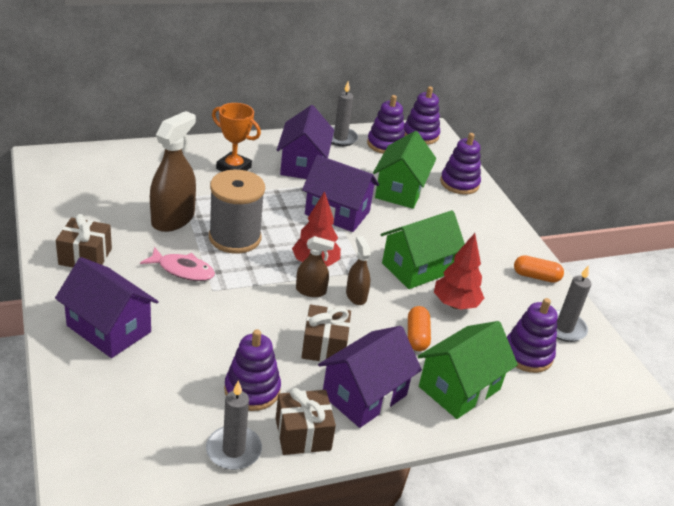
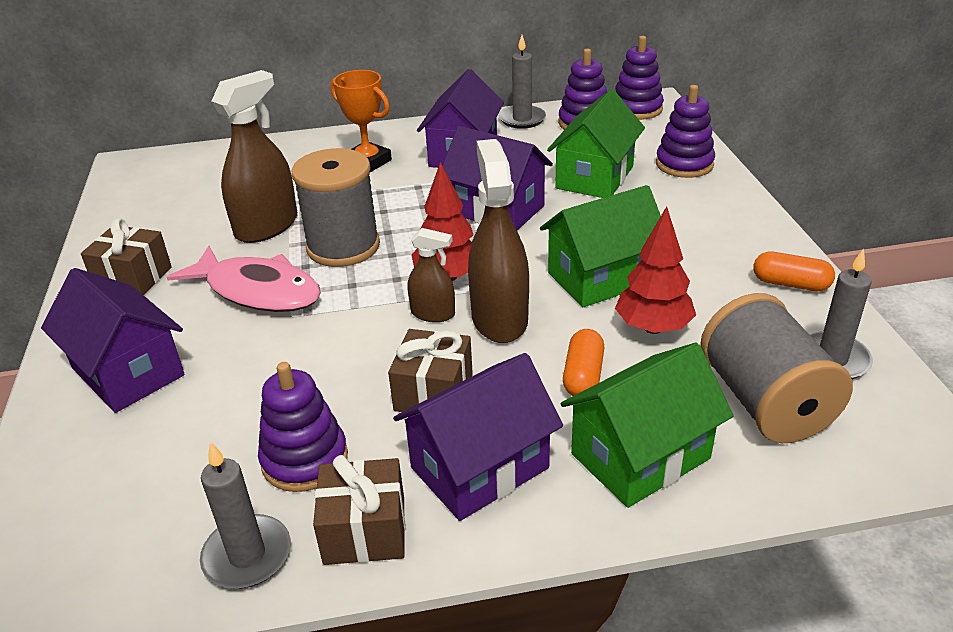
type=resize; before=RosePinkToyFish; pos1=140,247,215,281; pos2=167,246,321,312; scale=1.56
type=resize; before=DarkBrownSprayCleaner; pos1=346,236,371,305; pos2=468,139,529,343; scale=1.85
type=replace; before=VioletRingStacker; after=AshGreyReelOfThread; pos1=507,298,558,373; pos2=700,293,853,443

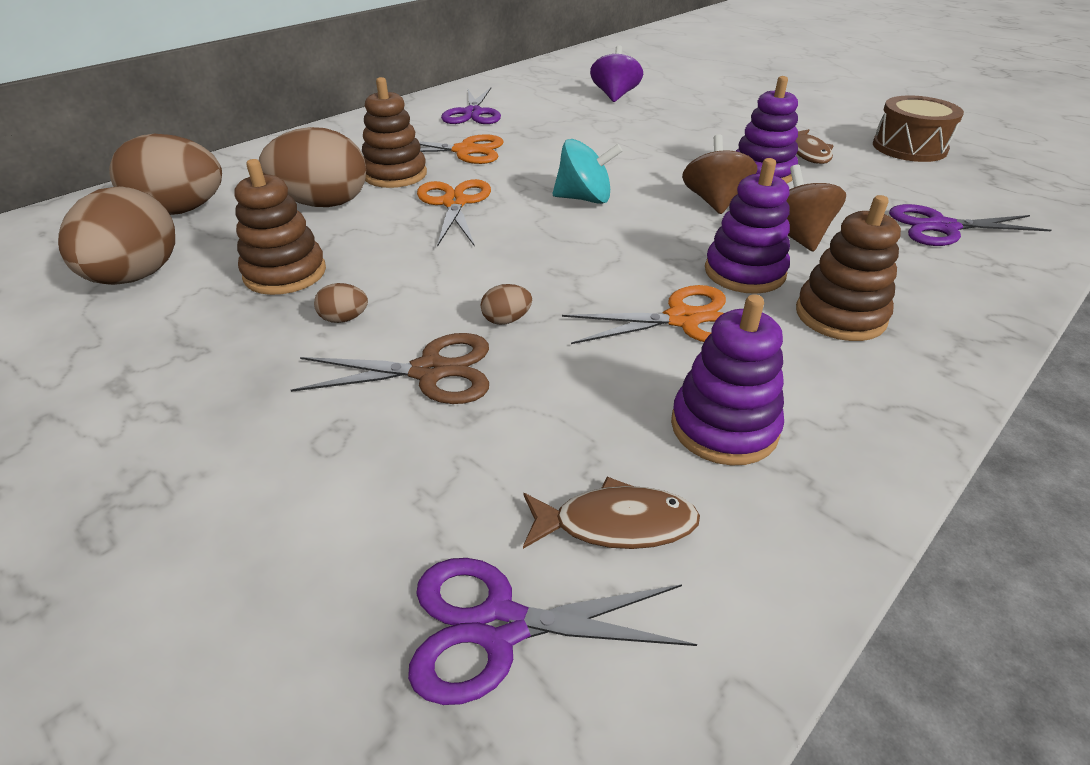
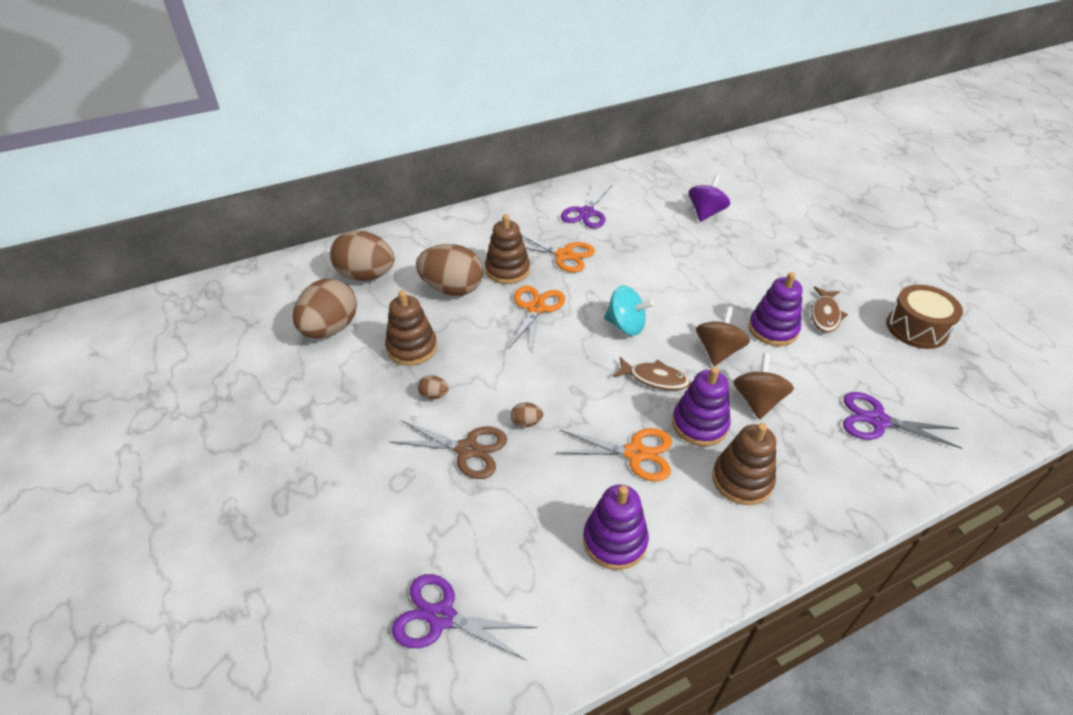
type=move; before=DarkBrownToyFish; pos1=523,477,700,549; pos2=613,357,690,390

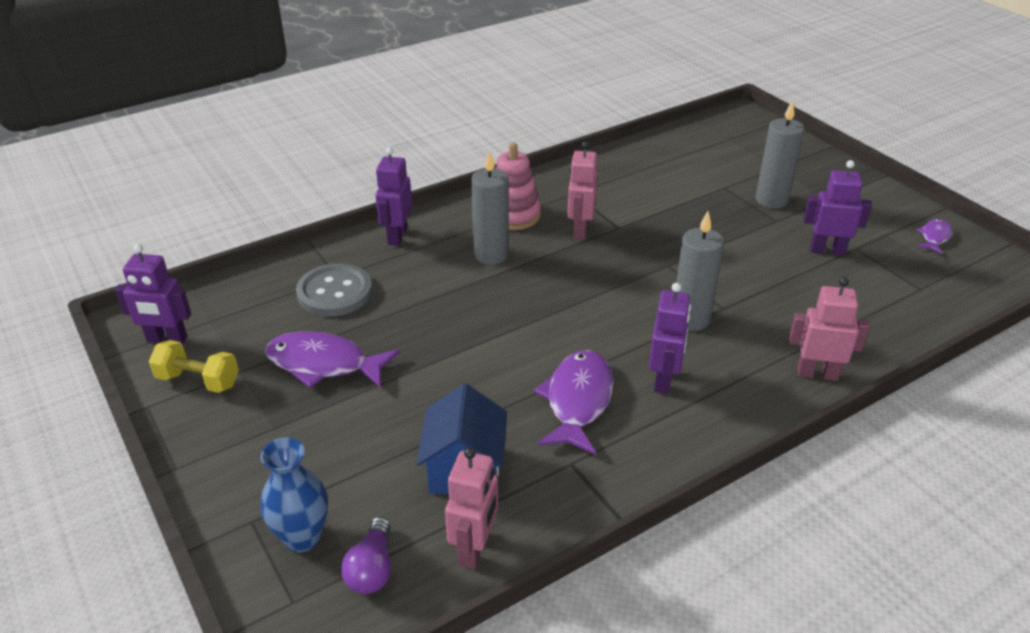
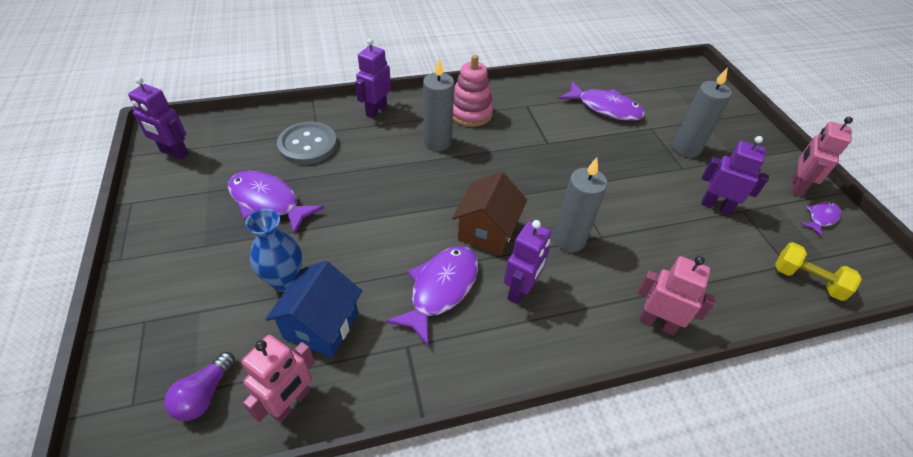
type=move; before=GoldenDumbbell; pos1=149,340,239,393; pos2=775,242,862,301
type=move; before=BlueTallVase; pos1=260,437,328,552; pos2=245,209,302,292
type=move; before=RosePinkRobotFigure; pos1=567,141,598,240; pos2=791,117,853,197
type=insert; after=DarkBrownToyHouse; pos2=452,171,527,255
type=insert; after=VioletToyFish; pos2=559,81,645,121

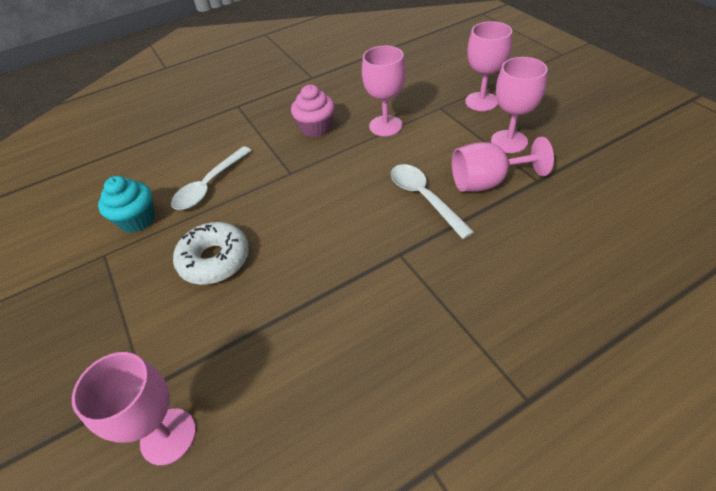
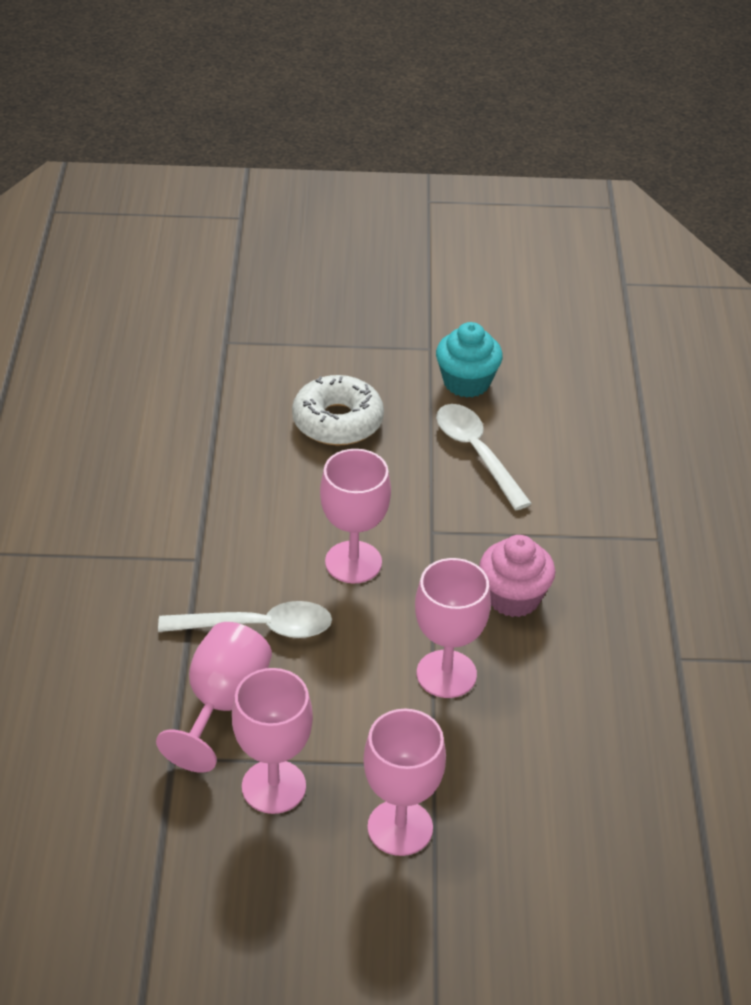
type=move; before=RosePinkWineGlass; pos1=72,352,196,465; pos2=320,449,391,583

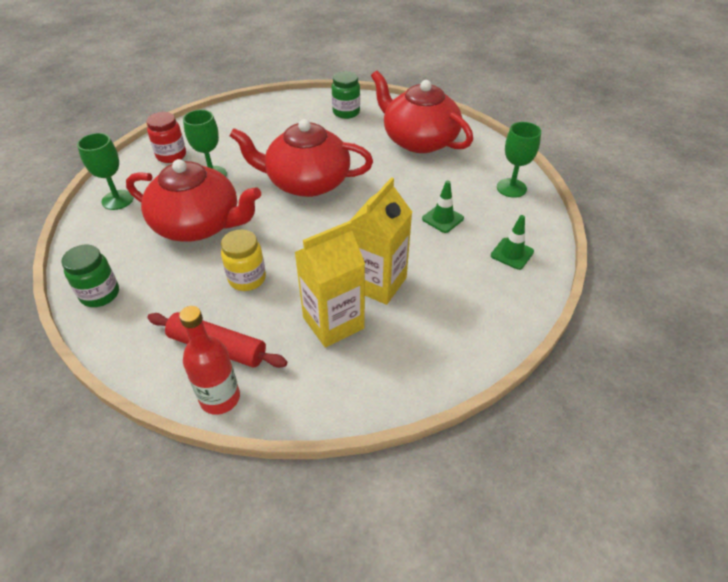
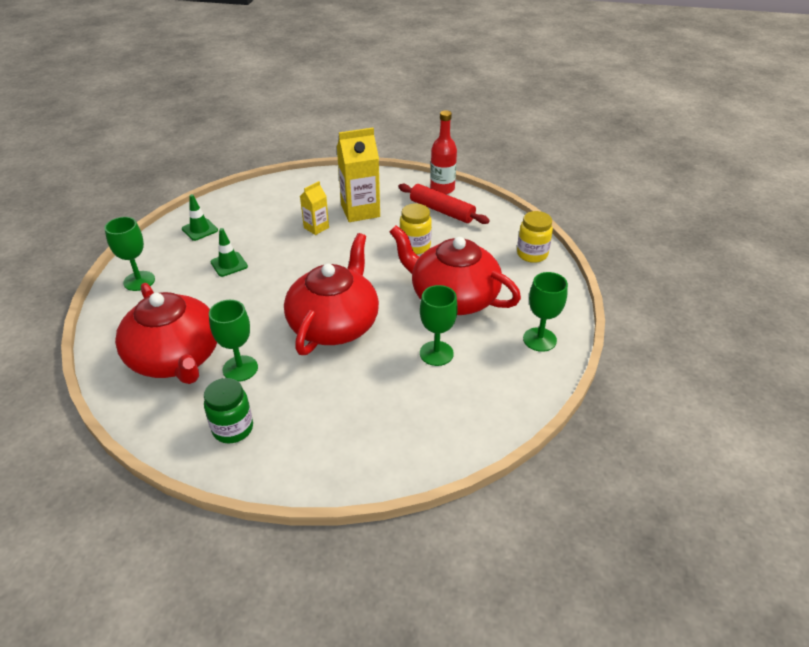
type=recolor; before=LeafGreenJamJar; after=GoldenJamJar; pos1=61,245,119,307; pos2=517,211,553,263
type=delete; before=ScarletJamJar; pos1=146,112,186,163
type=rotate; before=ScarletTeapot; pos1=230,119,373,197; pos2=284,233,379,355; turn=-90
type=resize; before=GoldenMilkCarton; pos1=350,177,412,305; pos2=300,181,329,235; scale=0.55
type=insert; after=LeafGreenWineGlass; pos2=209,300,258,382

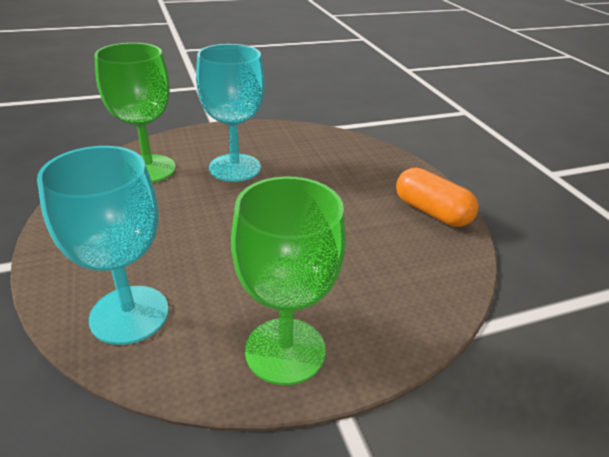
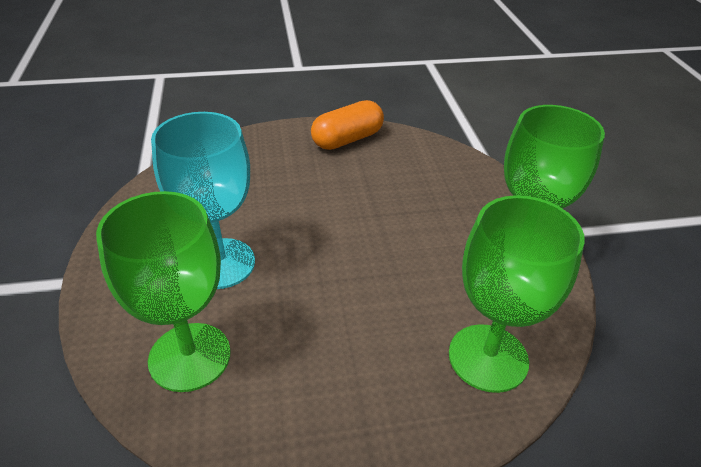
type=recolor; before=TealWineGlass; after=LeafGreenWineGlass; pos1=37,146,169,345; pos2=449,195,585,393

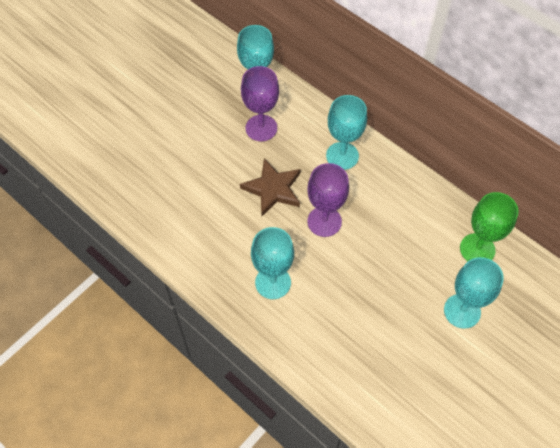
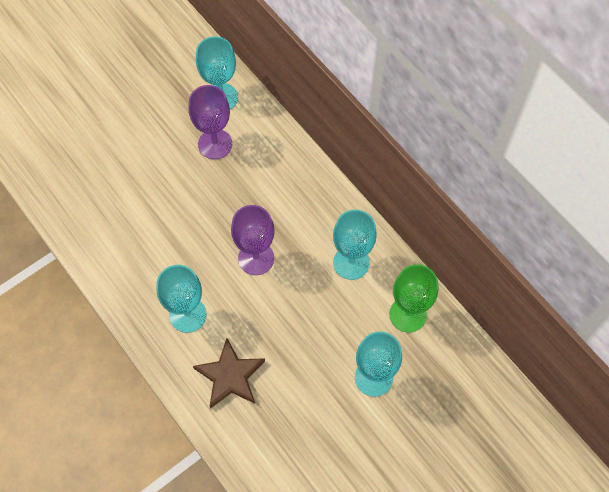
type=move; before=DarkBrownStarShape; pos1=240,158,301,216; pos2=193,338,265,409
type=move; before=TealWineGlass; pos1=326,95,367,170; pos2=333,210,377,280

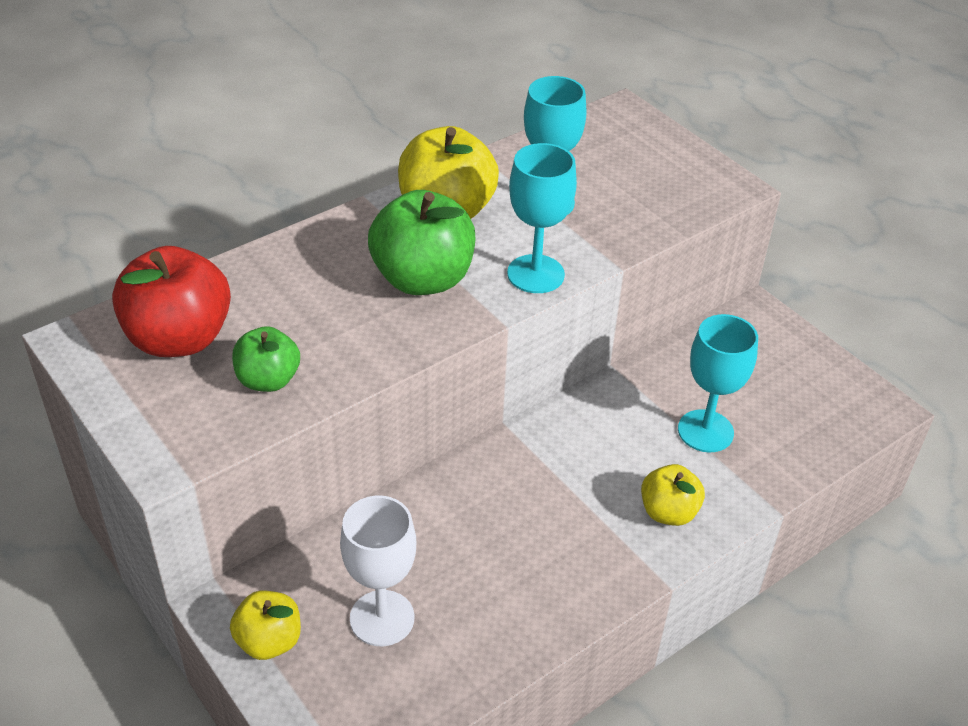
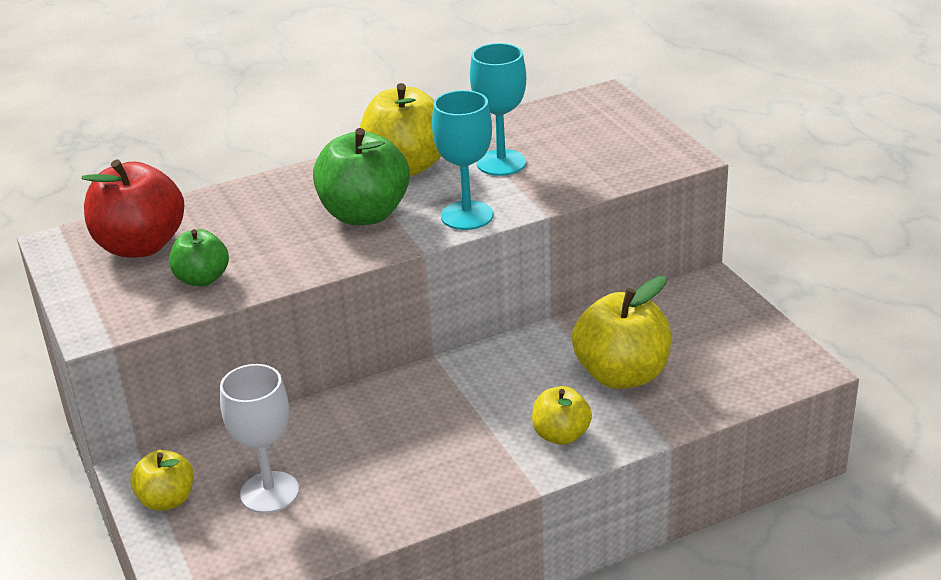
type=replace; before=TealWineGlass; after=GoldenAppleFruit; pos1=678,314,758,452; pos2=572,276,671,389

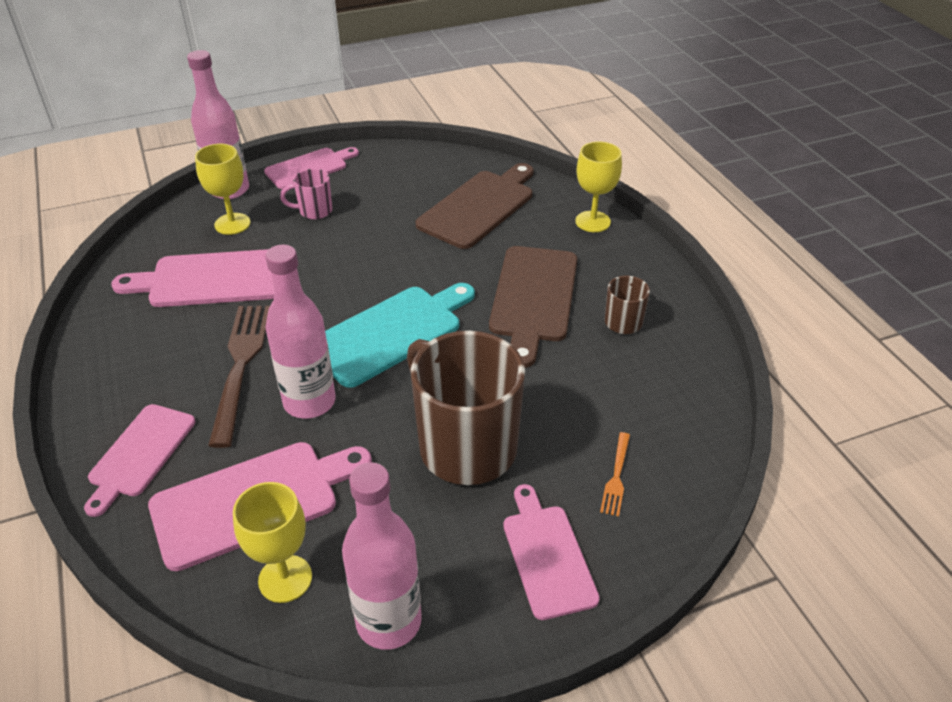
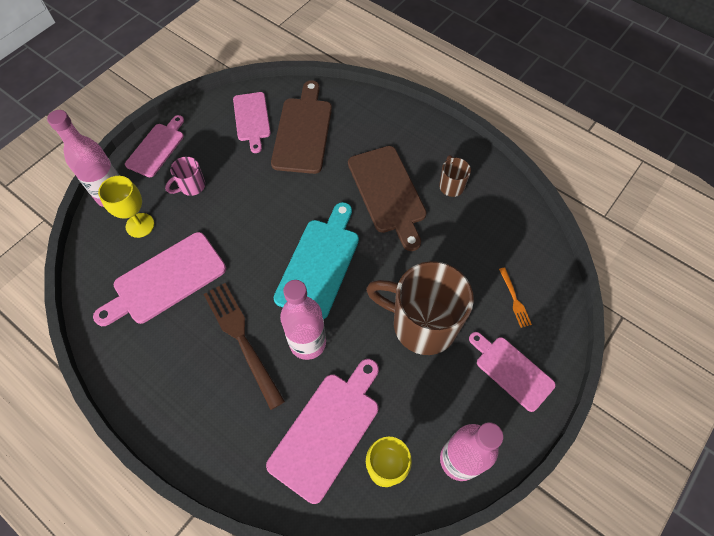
type=move; before=RosePinkCuttingBoard; pos1=84,404,195,517; pos2=233,92,271,153
type=delete; before=GoldenWineGlass; pos1=575,142,622,232

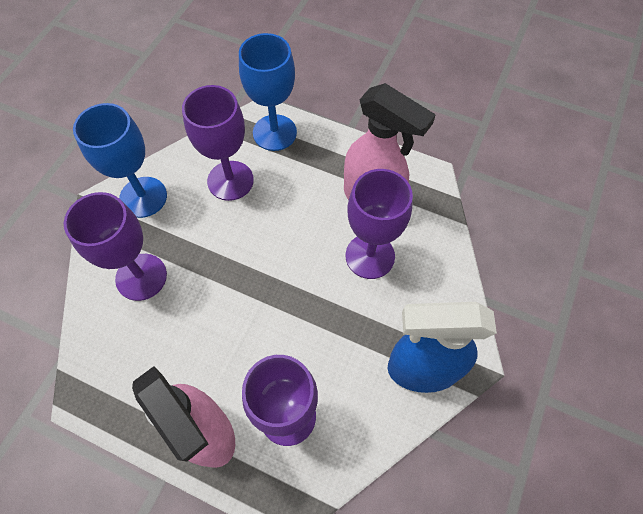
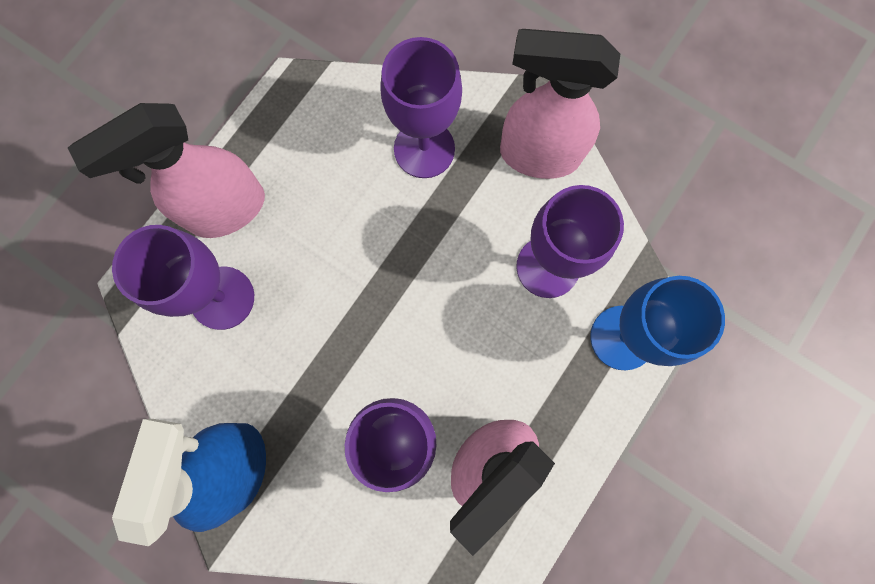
type=replace; before=BlueWineGlass; after=RosePinkSprayCleaner; pos1=73,103,167,218; pos2=500,29,620,179

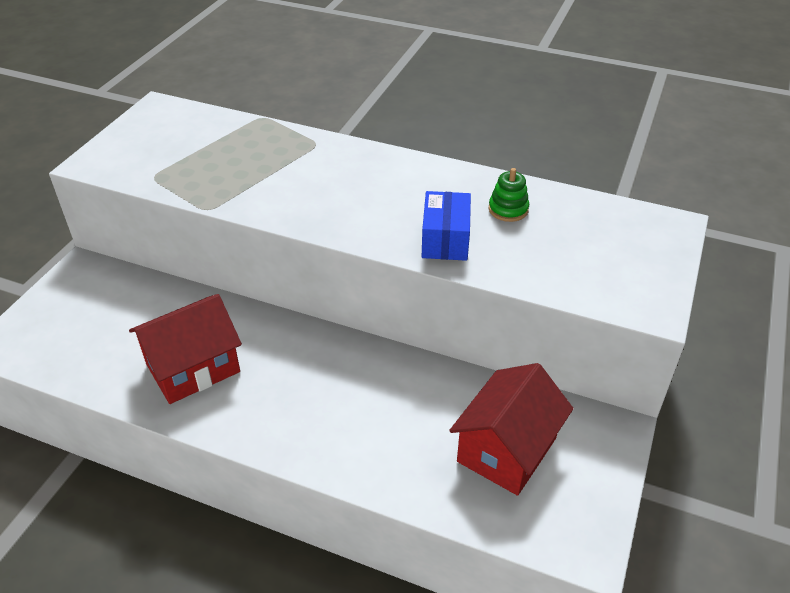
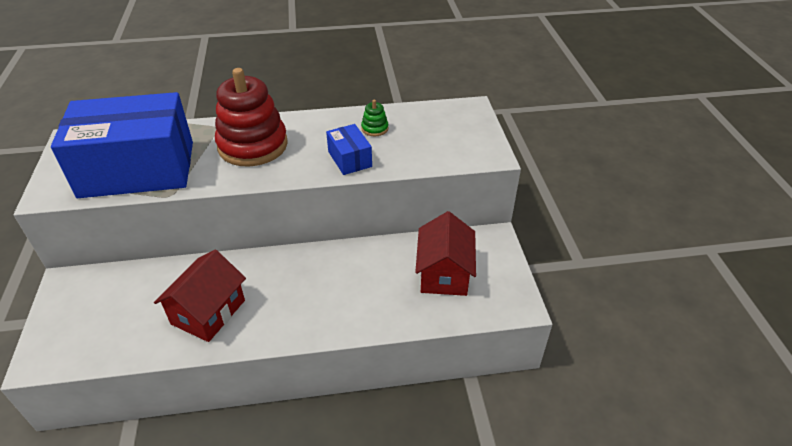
type=insert; after=BlueParcel; pos2=51,92,193,198
type=insert; after=ScarletRingStacker; pos2=215,68,288,167

